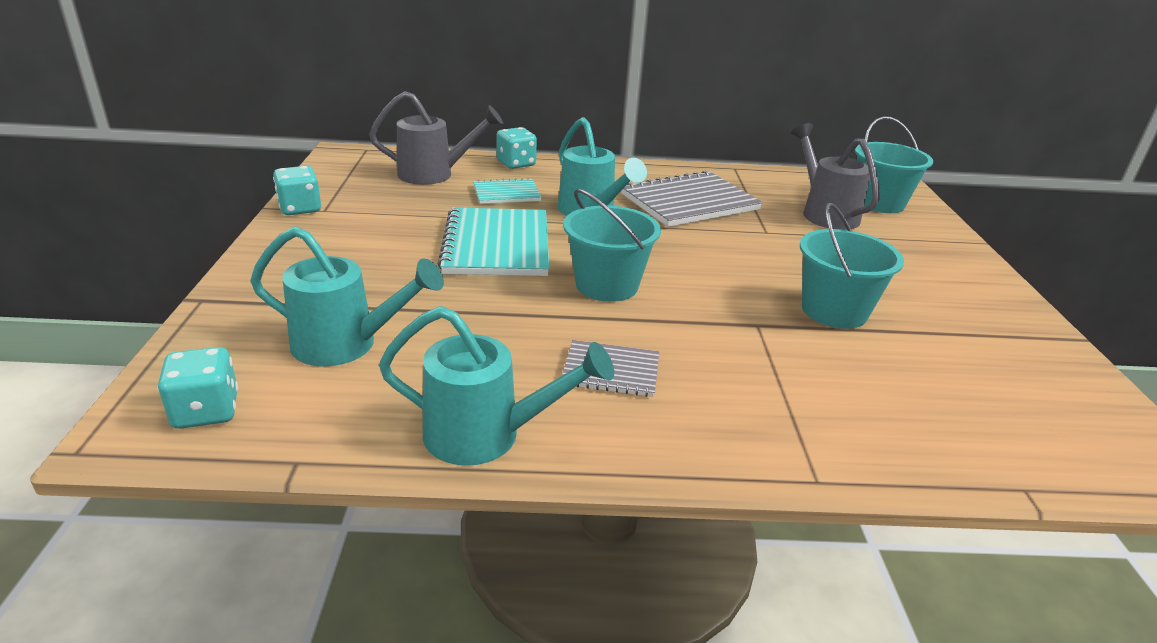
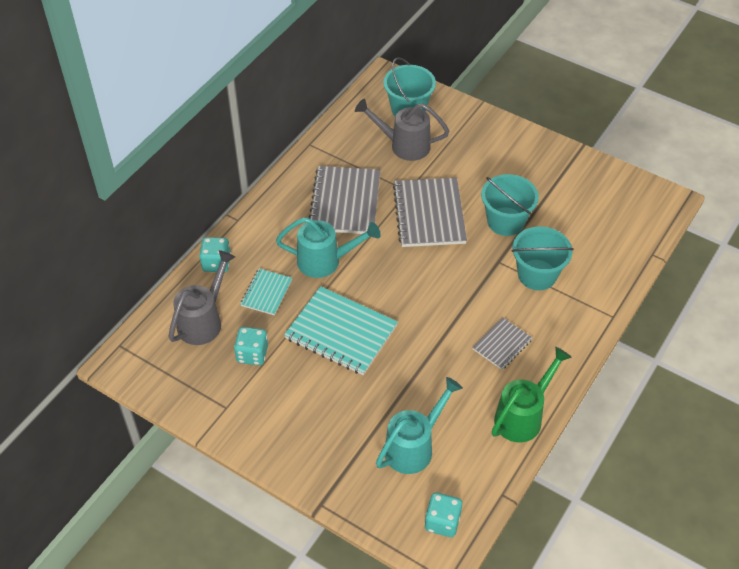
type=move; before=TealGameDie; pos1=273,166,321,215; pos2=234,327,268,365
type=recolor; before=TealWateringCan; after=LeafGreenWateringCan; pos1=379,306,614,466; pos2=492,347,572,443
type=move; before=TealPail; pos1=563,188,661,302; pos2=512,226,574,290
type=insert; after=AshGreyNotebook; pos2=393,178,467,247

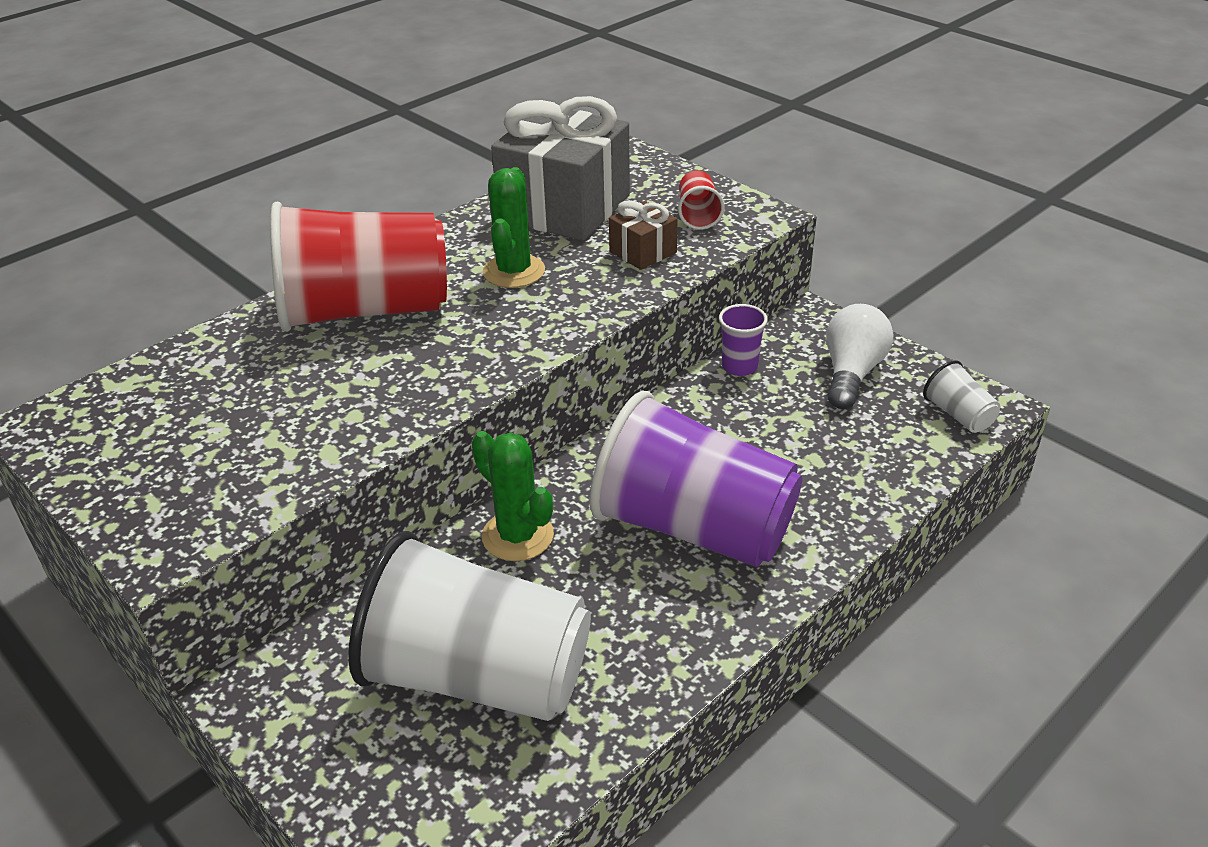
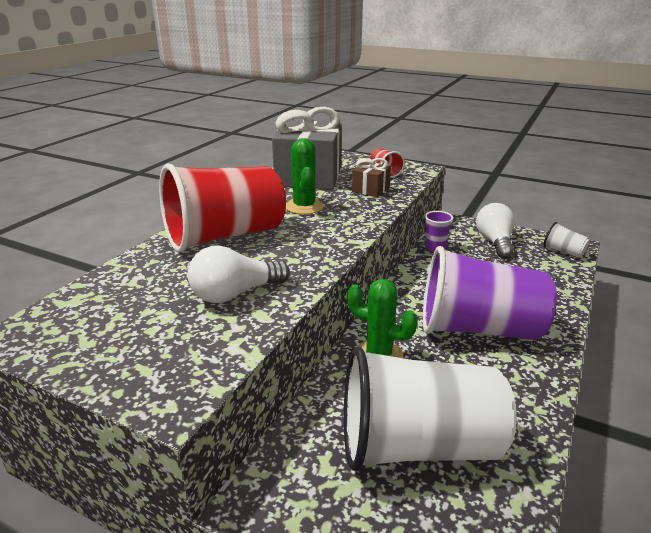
type=insert; after=WhiteBulb; pos2=188,245,290,303

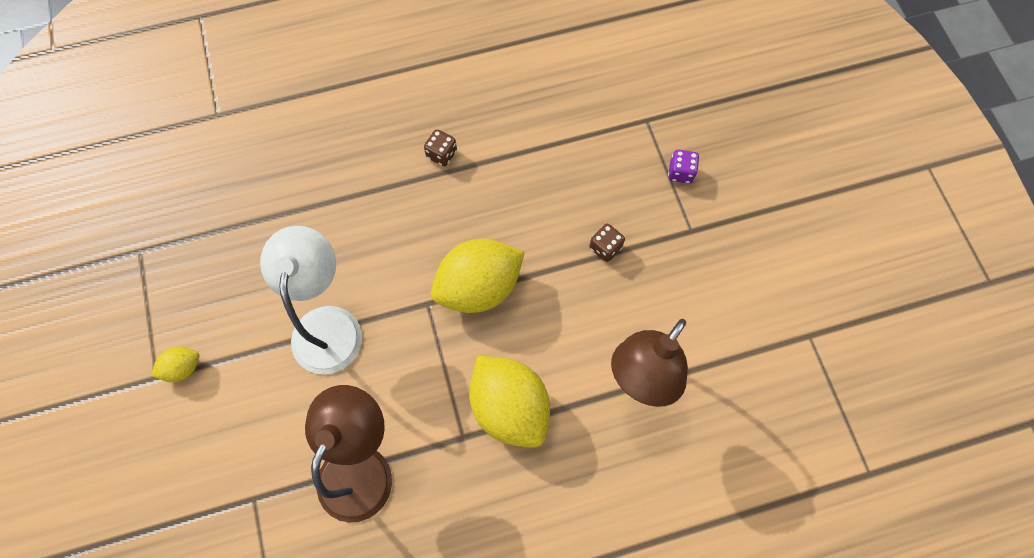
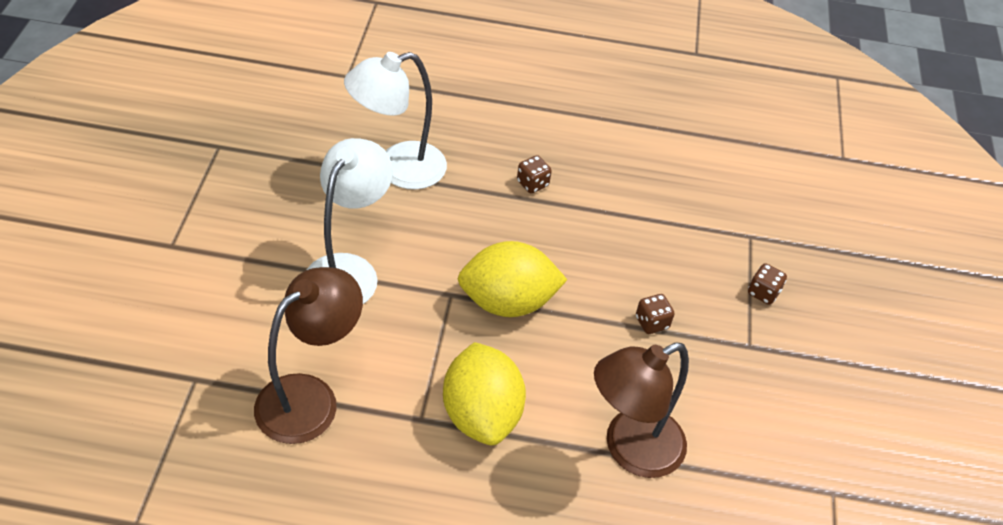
type=delete; before=GoldenToyLemon; pos1=151,347,199,382
type=recolor; before=VioletGameDie; after=DarkBrownGameDie; pos1=668,150,699,184; pos2=748,263,787,305
type=insert; after=WhiteLamp; pos2=344,52,447,189

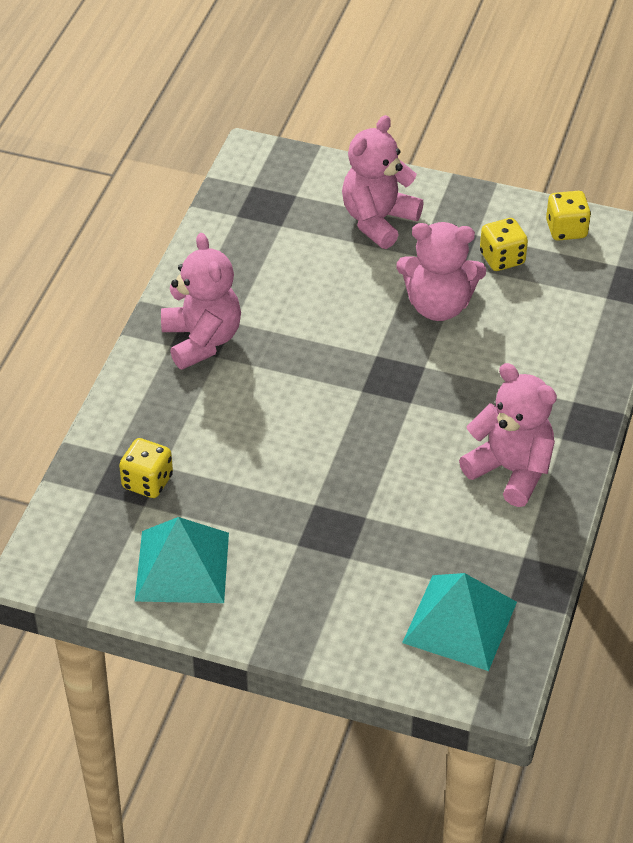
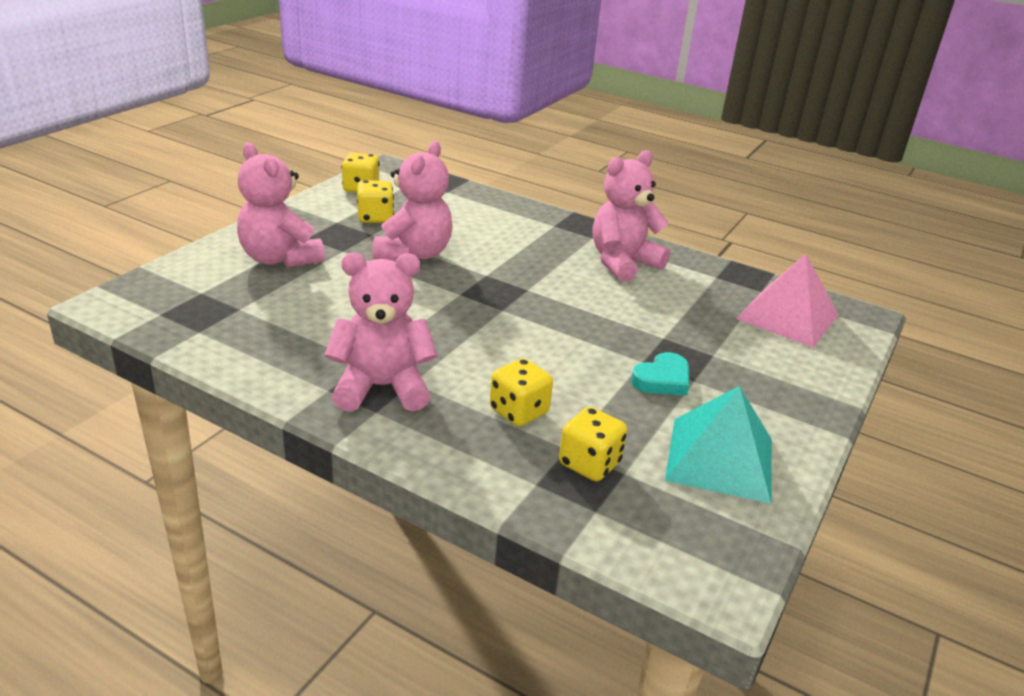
type=recolor; before=TealPyramid; after=RosePinkPyramid; pos1=402,573,517,671; pos2=736,254,839,348
type=insert; after=GoldenGameDie; pos2=490,358,553,426
type=insert; after=TealLoveHeart; pos2=631,352,689,396

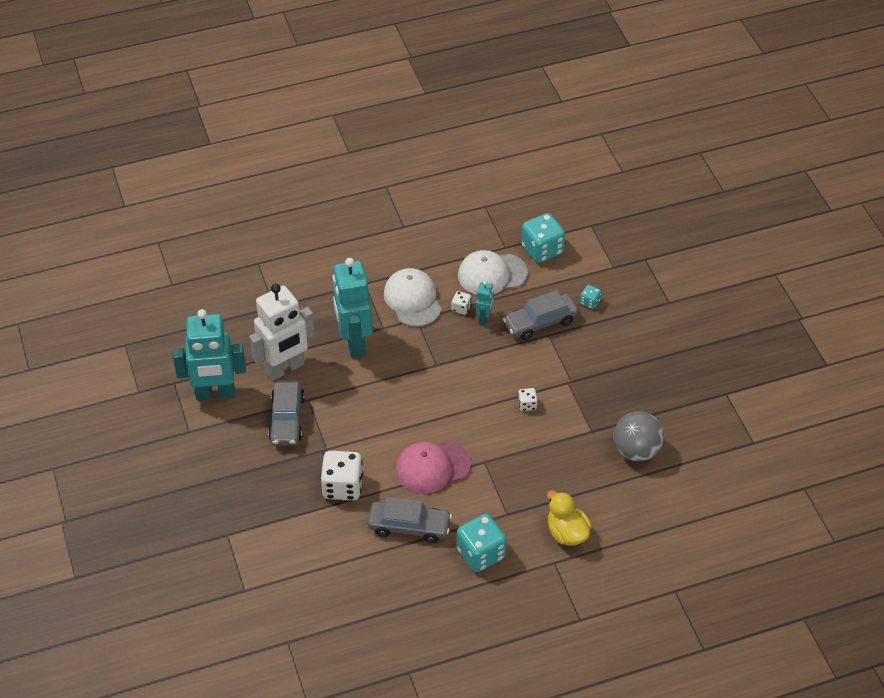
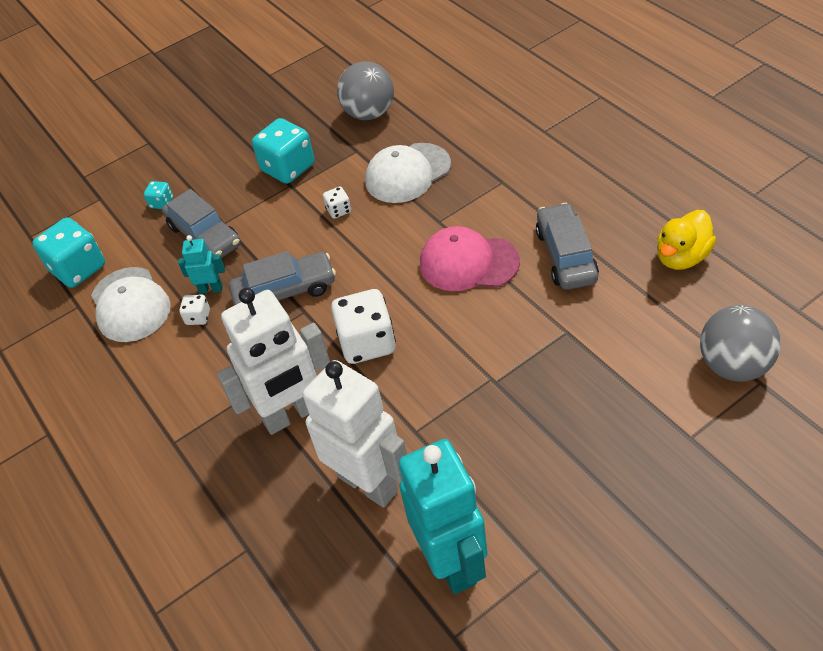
type=move; before=AshGreyAutomobile; pos1=268,379,305,445; pos2=229,251,336,306
type=move; before=WhiteGameDie; pos1=320,451,363,501; pos2=331,289,396,364
type=recolor; before=TealRobotFigure; after=WhiteRobotFigure; pos1=332,258,373,358; pos2=217,288,330,435
type=move; before=WhiteCap; pos1=384,268,441,327; pos2=365,143,451,203
type=rotate; before=RosePinkCap; pos1=396,441,471,494; pos2=420,226,520,291; turn=135
type=move; before=TealGameDie; pos1=457,514,507,572; pos2=252,118,315,184
type=move; before=GoldenDuck; pos1=547,490,592,546; pos2=657,210,716,270
type=insert; after=AshGreyBall; pos2=700,305,781,381

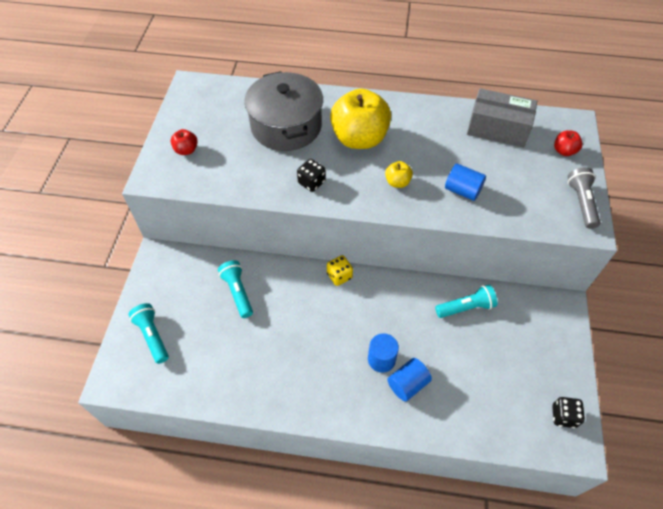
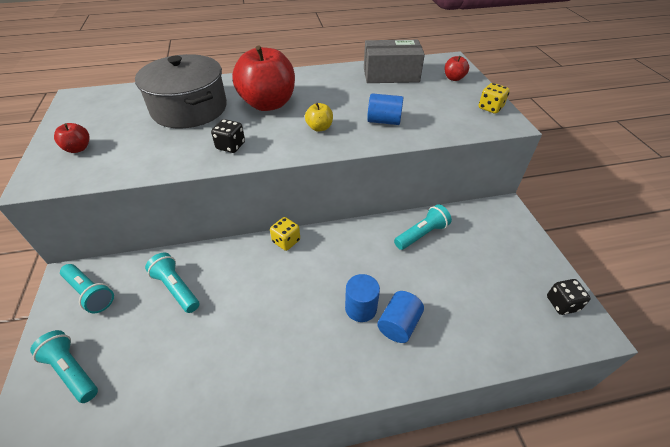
type=recolor; before=GoldenAppleFruit; after=ScarletAppleFruit; pos1=330,88,391,149; pos2=232,46,295,111
type=replace; before=AshGreyPocketTorch; after=GoldenGameDie; pos1=568,167,601,229; pos2=479,83,510,114
type=insert; after=TealPocketTorch; pos2=60,264,114,314

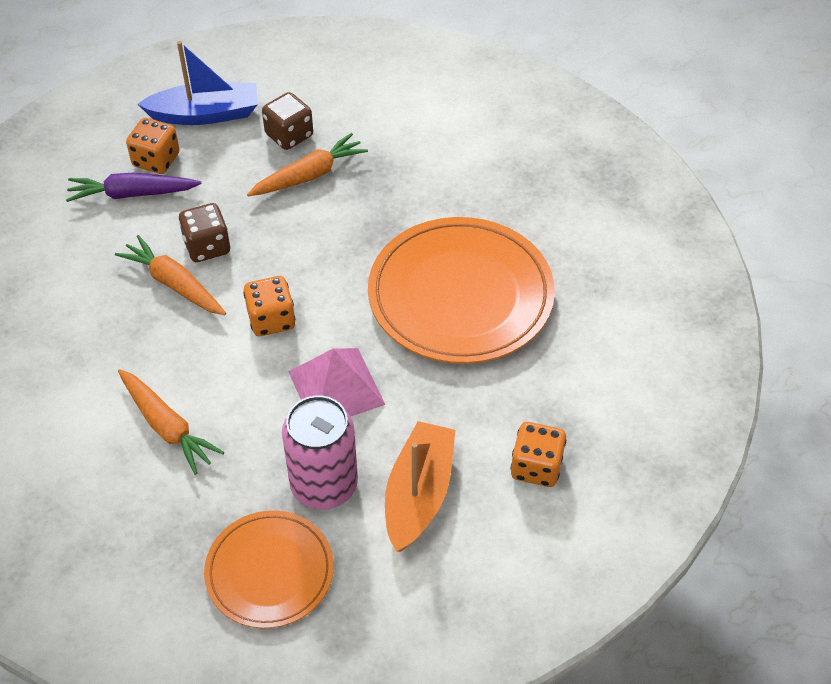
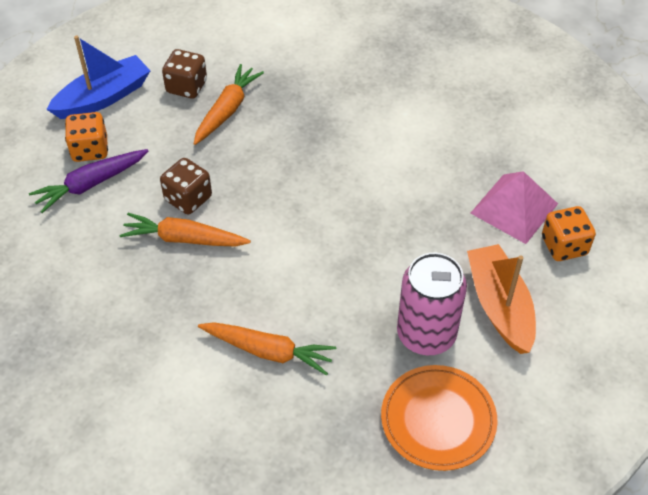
type=delete; before=BrightOrangeGameDie; pos1=243,276,295,336
type=move; before=RosePinkPyramid; pos1=288,348,385,416; pos2=471,171,558,244
type=delete; before=BrightOrangeFlatDish; pos1=368,217,555,364

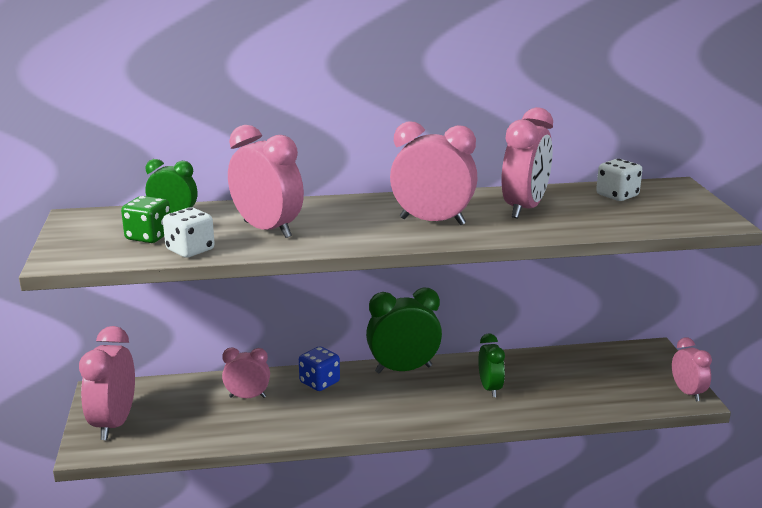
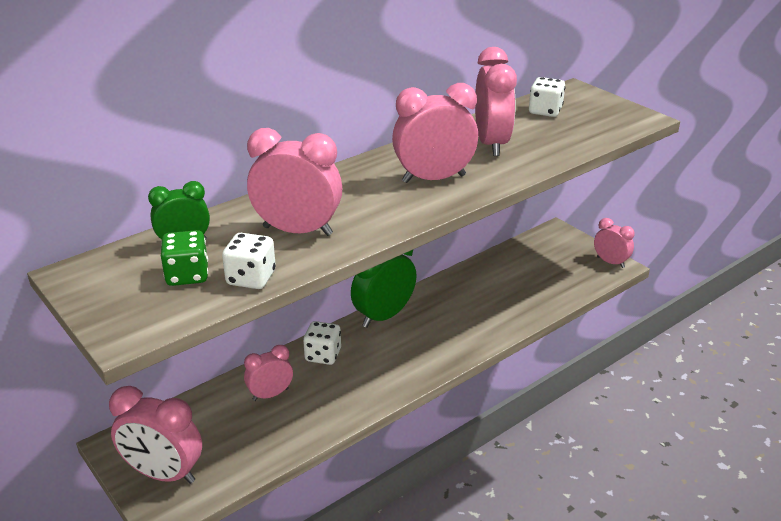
type=rotate; before=RosePinkBedsideClock; pos1=79,326,135,440; pos2=109,386,202,484; turn=-45
type=recolor; before=BlueGameDie; after=WhiteGameDie; pos1=299,346,340,391; pos2=303,321,341,365
type=delete; before=LeafGreenBedsideClock; pos1=478,333,505,397

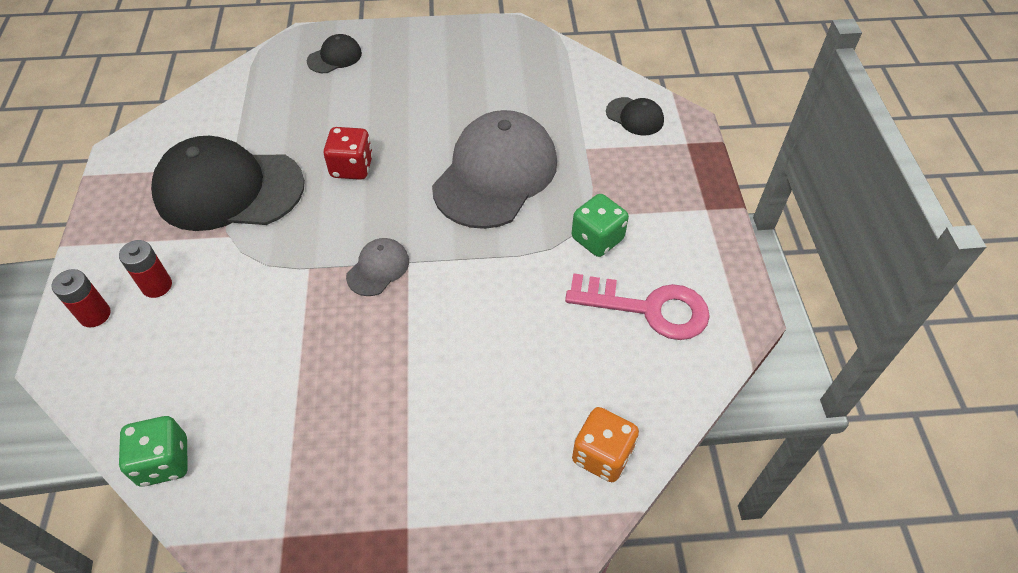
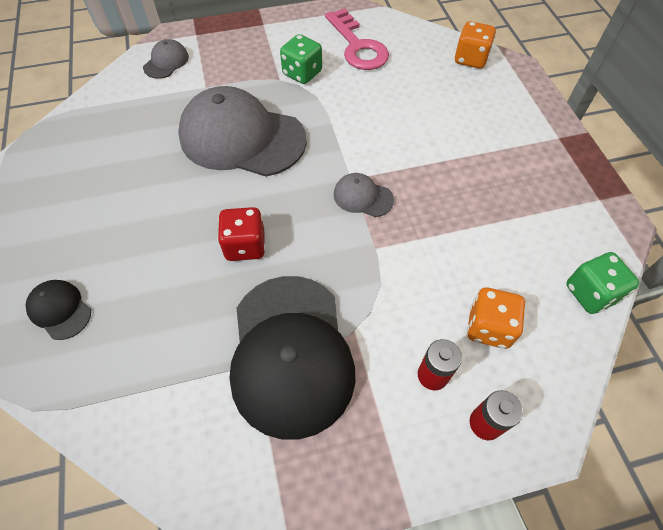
type=rotate; before=RosePinkKey; pos1=565,273,710,340; pos2=325,8,389,70; turn=150
type=recolor; before=BlackCap; after=AshGreyCap; pos1=606,97,664,135; pos2=143,39,189,79
type=insert; after=BrightOrangeGameDie; pos2=467,287,525,349

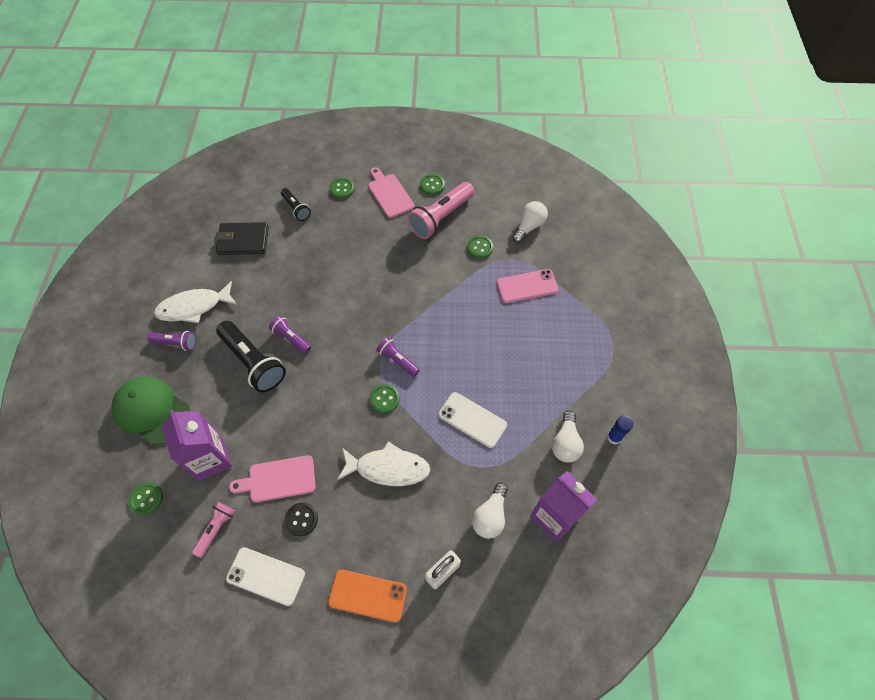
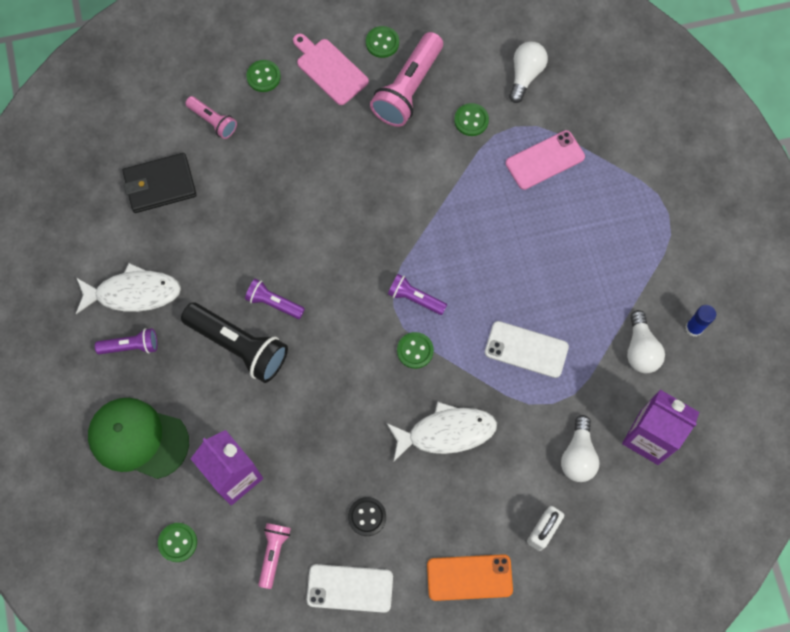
type=rotate; before=WhiteToyFish; pos1=154,281,237,323; pos2=76,263,181,314; turn=-150
type=delete; before=RosePinkCuttingBoard; pos1=229,455,316,502
type=recolor; before=BlackPocketTorch; after=RosePinkPocketTorch; pos1=281,188,311,221; pos2=185,96,237,139

